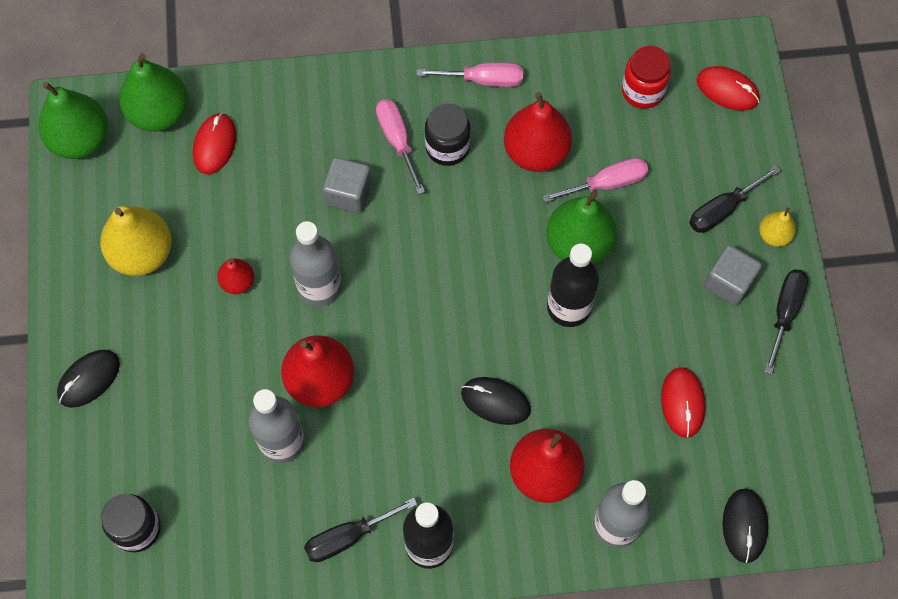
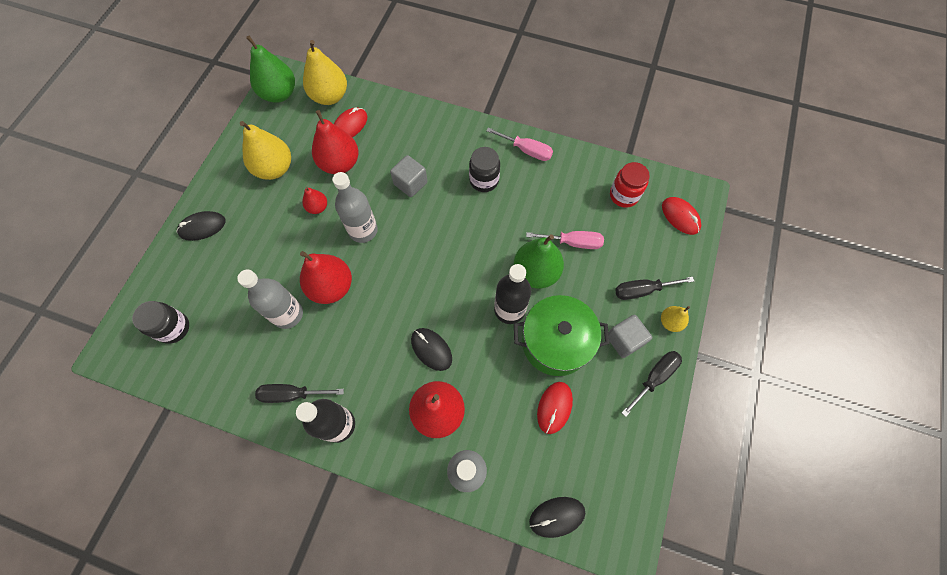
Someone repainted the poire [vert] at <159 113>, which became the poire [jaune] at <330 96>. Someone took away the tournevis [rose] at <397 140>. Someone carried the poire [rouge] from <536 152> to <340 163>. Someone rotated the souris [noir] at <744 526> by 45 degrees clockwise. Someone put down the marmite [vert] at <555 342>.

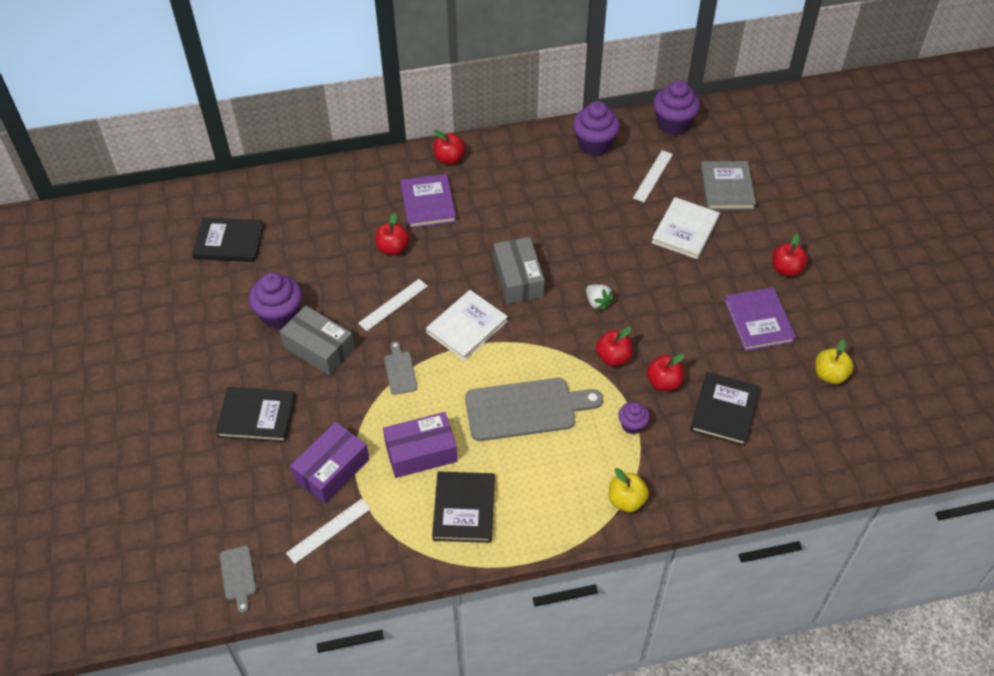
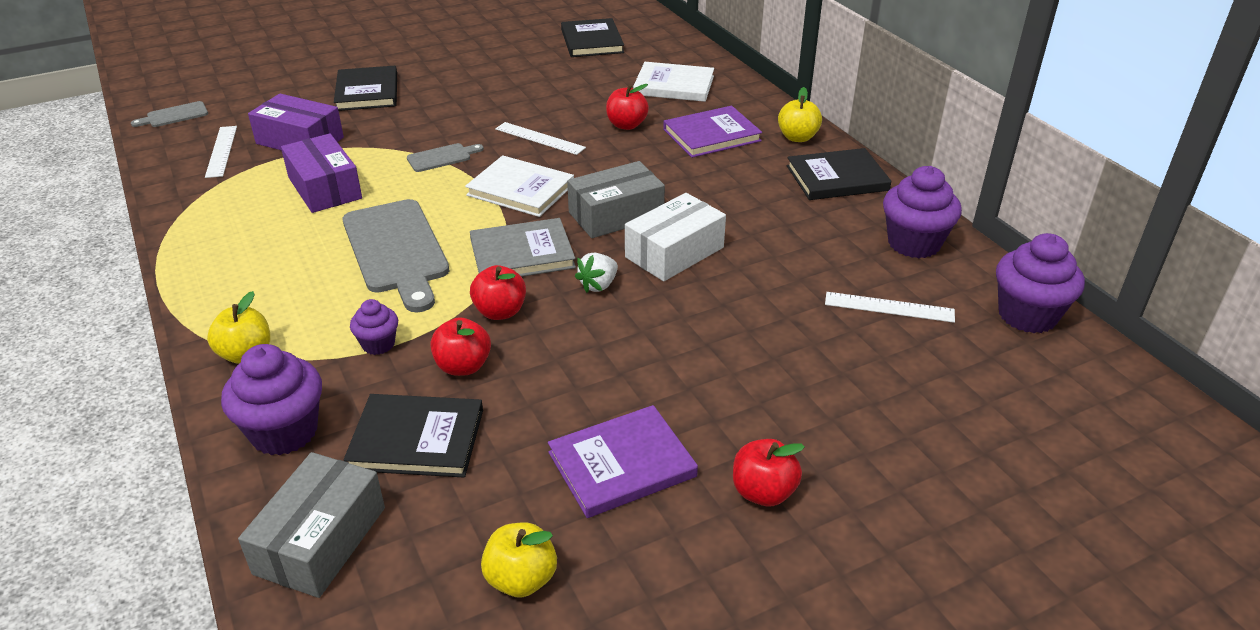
Someone carried the muffin [violet] from <280 315> to <284 432>. Someone carried the boîte [gris] from <319 348> to <320 540>. Someone rotated the règle [blanc] at <328 530> by 45 degrees clockwise. Someone carried the livre [noir] from <464 508> to <837 178>. Someone repainted the pomme [rouge] at <449 159>, which became the pomme [jaune] at <797 137>. Someone carried the livre [blanc] from <685 230> to <674 85>. Someone carried the livre [gris] from <726 188> to <522 254>. Someone put down the boîte [blanc] at <674 252>.

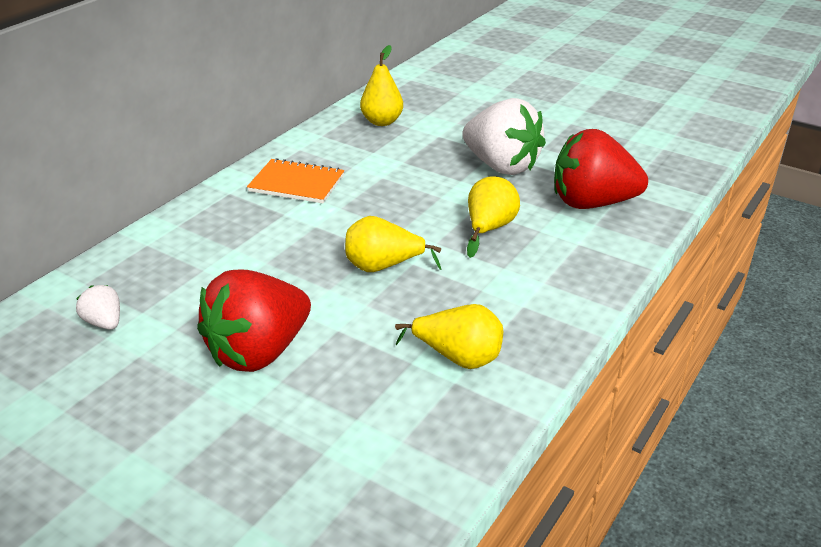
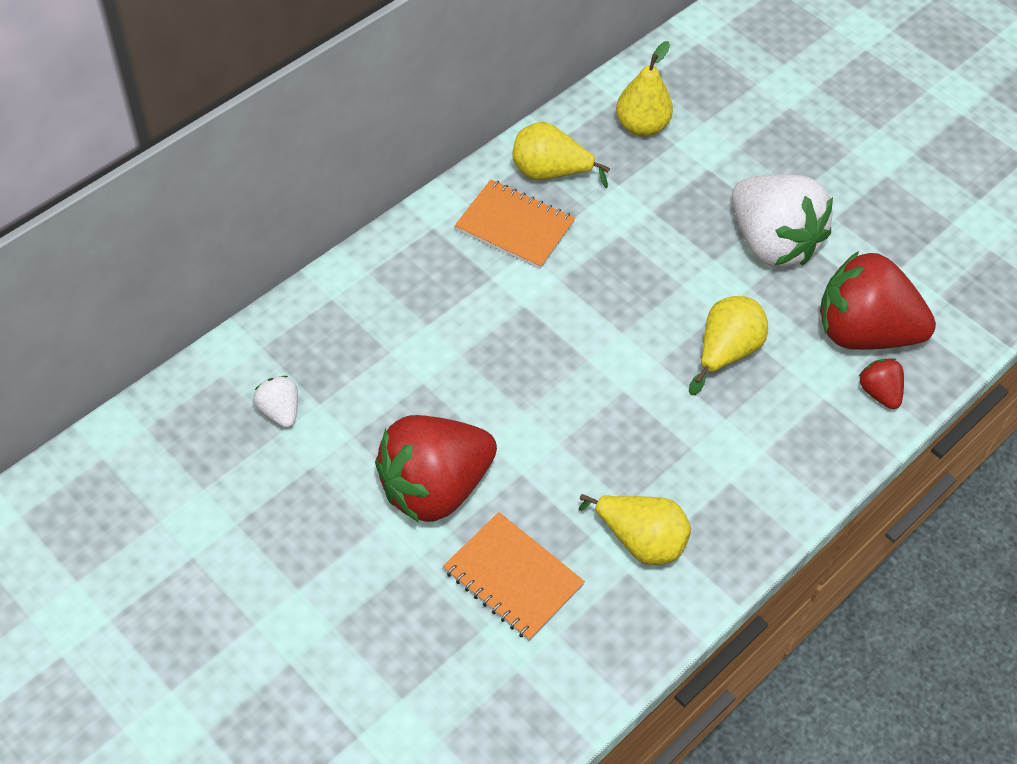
Someone carried the poire [jaune] from <383 267> to <550 173>. Someone put down the carnet [orange] at <513 578>. Someone put down the fraise [rouge] at <879 392>.

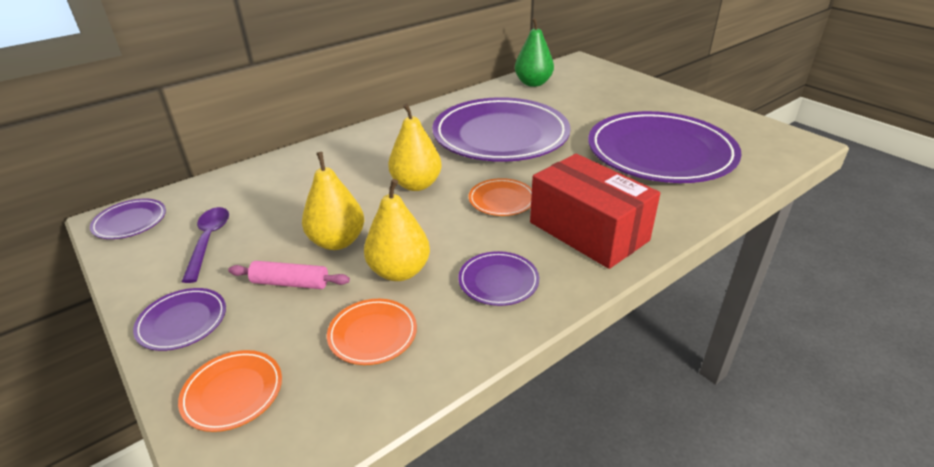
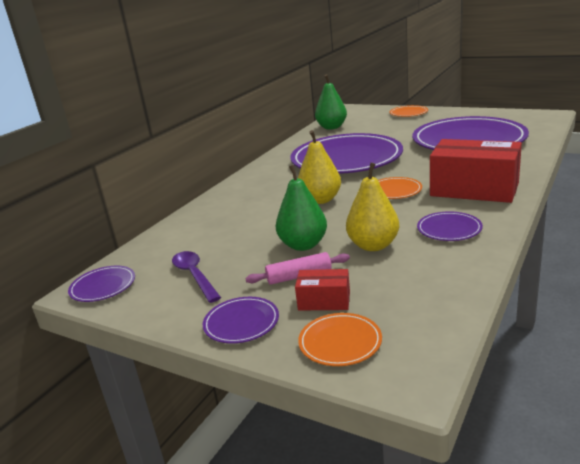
Someone repainted the poire [jaune] at <337 241>, which became the poire [vert] at <303 245>. Someone carried the assiette [orange] from <372 334> to <408 113>. Someone put down the boîte [rouge] at <324 301>.

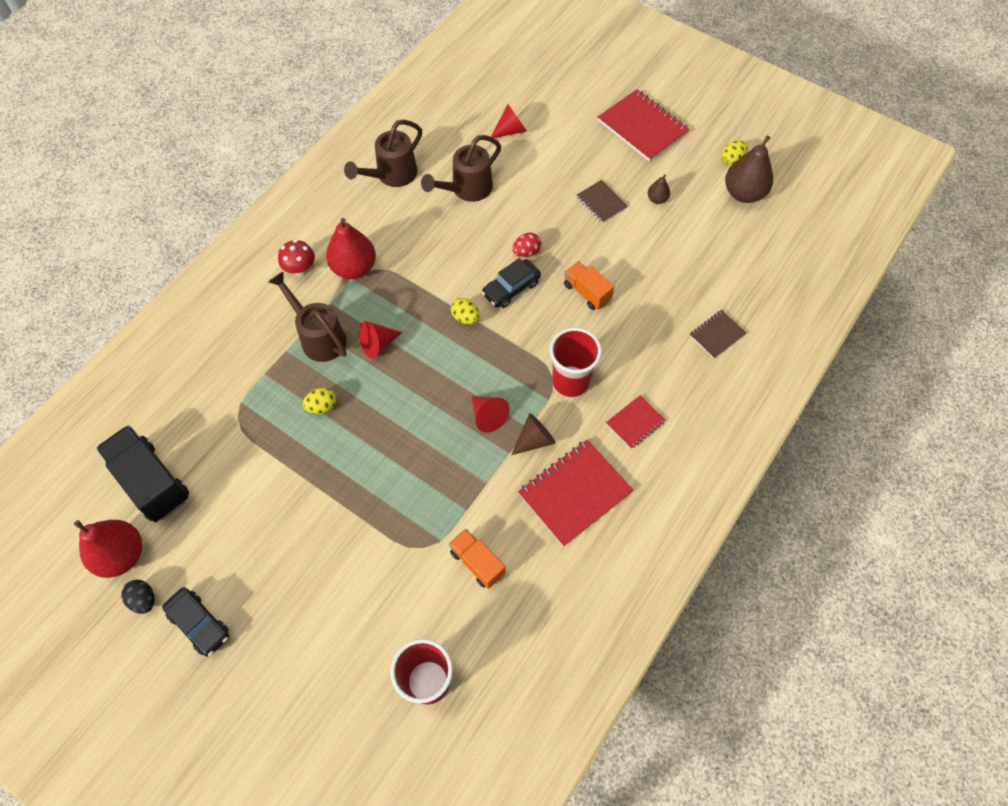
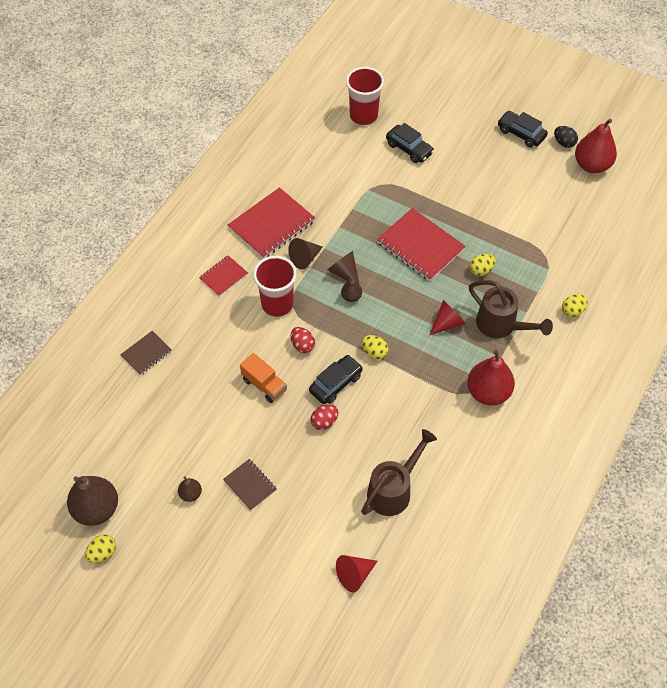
Someone took away the camion [noir] at <151 482>. Someone took away the champignon [rouge] at <300 269>. Someone took away the arrosoir [marron] at <392 175>. Someone took away the camion [orange] at <477 562>. Someone repainted the cône [rouge] at <488 416>, which became the cône [marron] at <344 272>. Someone carried the carnet [rouge] from <642 127> to <420 246>. Someone put down the œuf [rouge] at <302 345>. Someone put down the poire [marron] at <351 297>. Someone put down the voiture [noir] at <409 149>. Someone put down the œuf [jaune] at <572 311>.

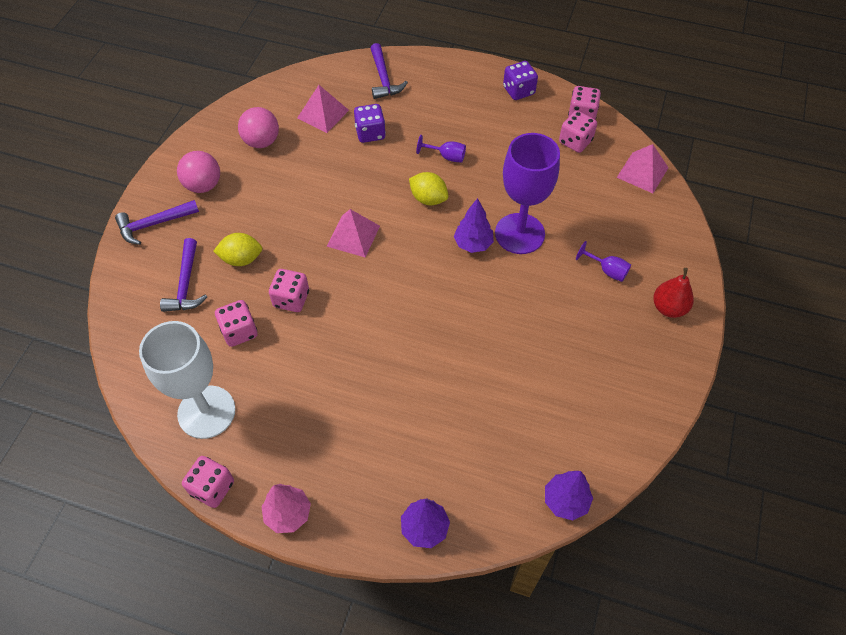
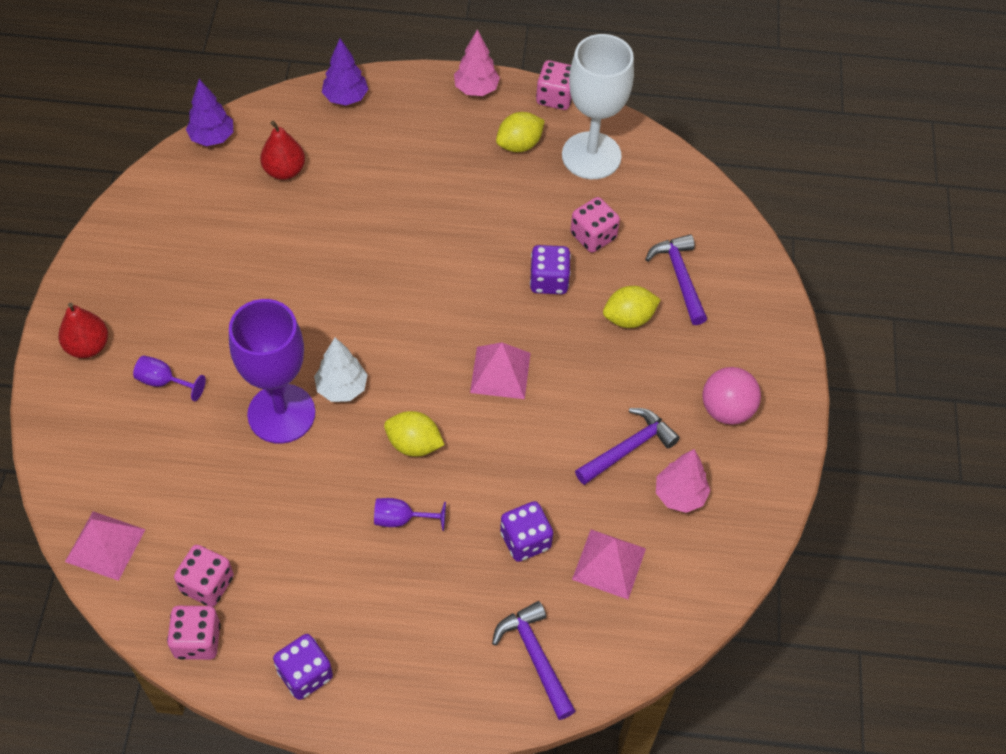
Someone carried the marteau [violet] from <154 224> to <628 448>. Someone swapped the balle [rose] at <261 141> for the arbre [rose] at <679 495>. Someone repainted the dé [rose] at <291 299>, which became the dé [violet] at <549 281>. Someone repainted the arbre [violet] at <473 244>, which became the arbre [blanc] at <342 388>. Someone put down the poire [rouge] at <284 170>. Someone put down the citron [jaune] at <519 144>.

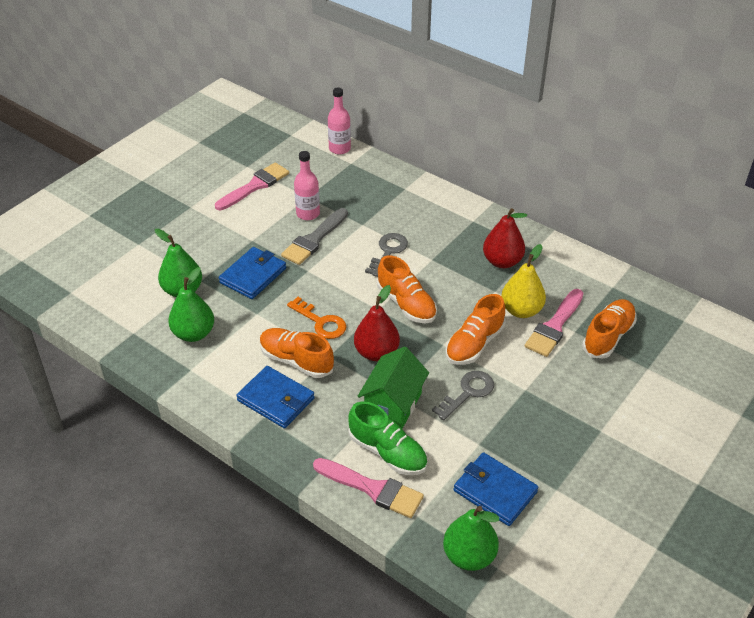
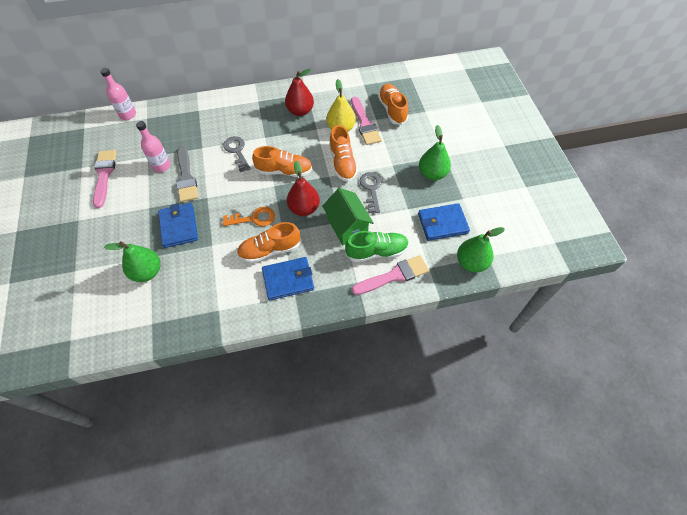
Someone carried the poire [vert] from <194 333> to <432 174>.

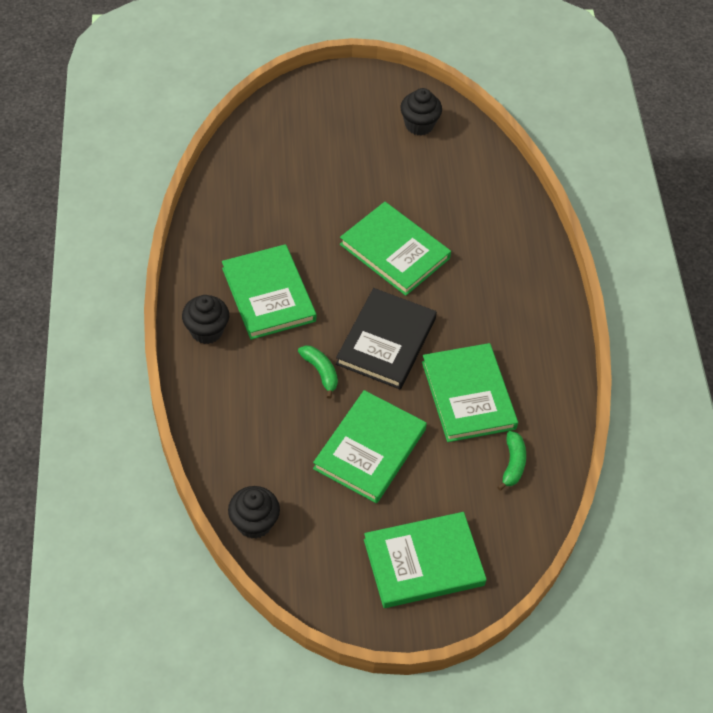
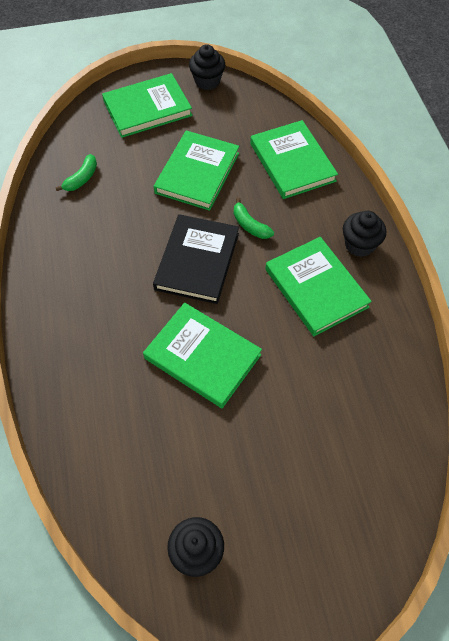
Someone carried the muffin [noir] from <254 523> to <207 81>. Someone carried the livre [vert] from <468 395> to <292 162>. Someone rotated the banane [vert] at <512 464> by 150 degrees counterclockwise.

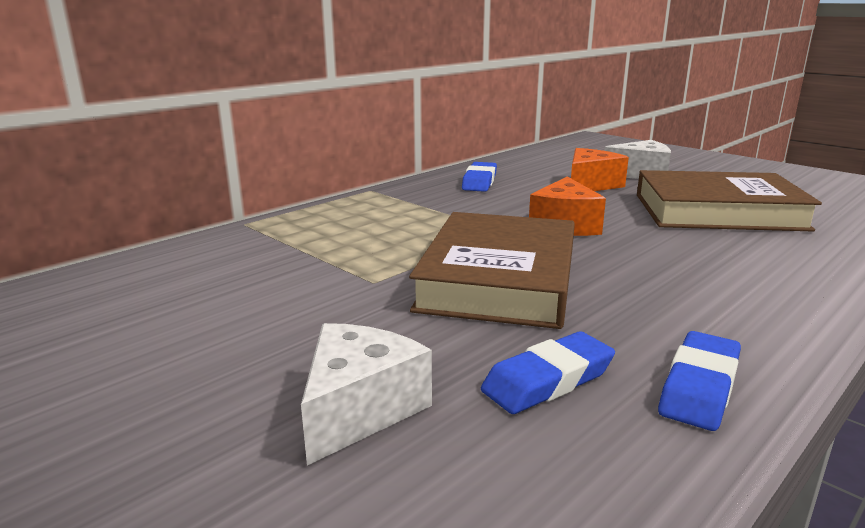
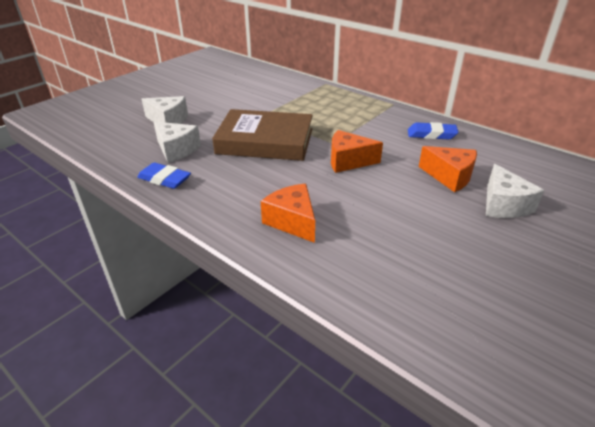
Someone swapped the gomme [bleu] at <548 380> for the fromage [blanc] at <176 150>. Someone took away the livre [marron] at <718 212>. Someone put down the fromage [orange] at <292 221>.

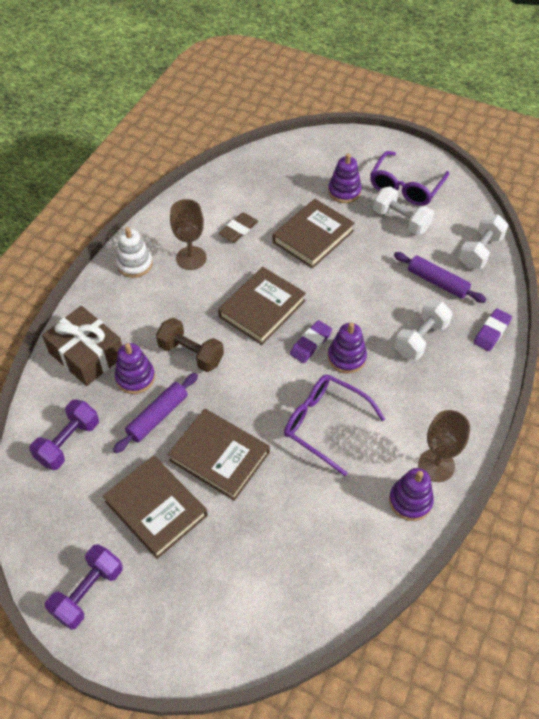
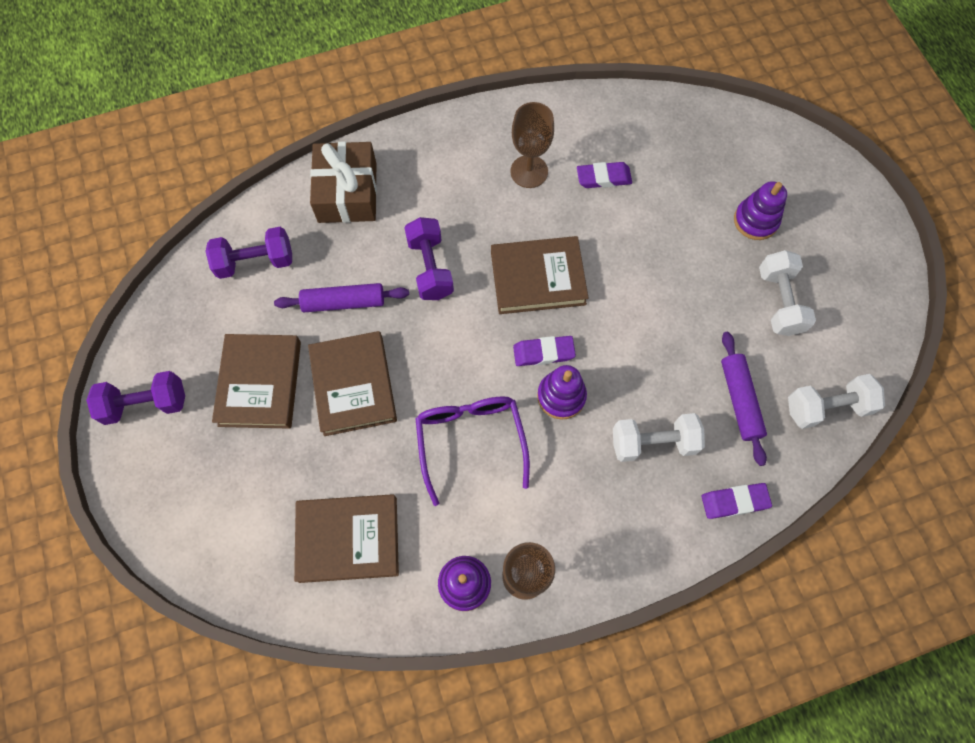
Someone took away the jouet à empiler [violet] at <135 377>. Someone took away the jouet à empiler [blanc] at <134 264>. Someone repainted the haltère [marron] at <191 353>, which became the haltère [violet] at <430 268>. Someone repainted the gomme [marron] at <238 230>, which became the gomme [violet] at <603 177>. Someone carried the livre [marron] from <313 236> to <348 539>. Someone took away the lunettes [violet] at <405 187>.

